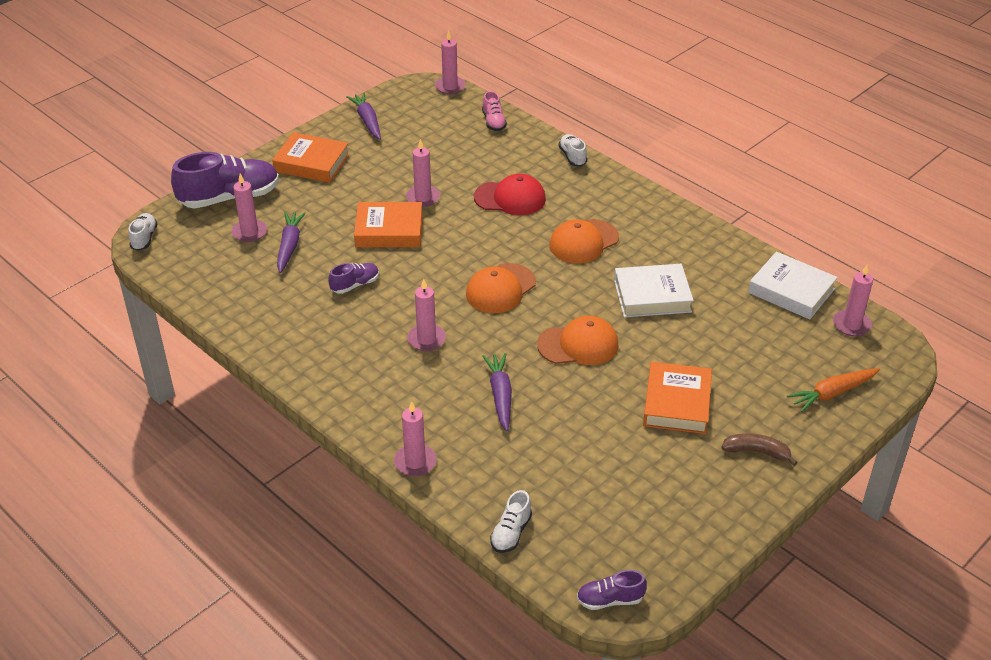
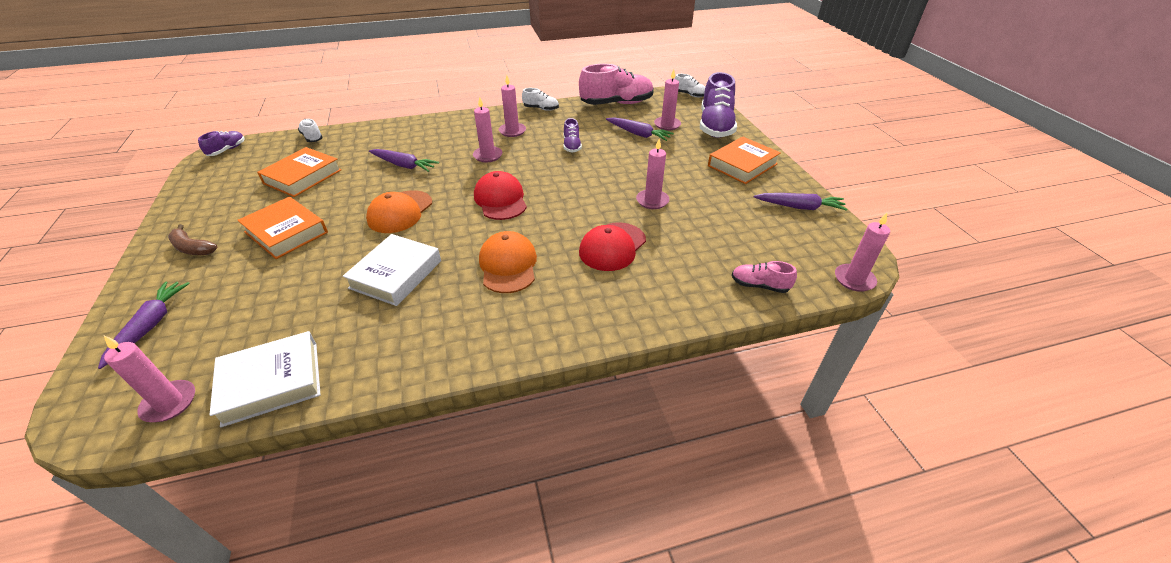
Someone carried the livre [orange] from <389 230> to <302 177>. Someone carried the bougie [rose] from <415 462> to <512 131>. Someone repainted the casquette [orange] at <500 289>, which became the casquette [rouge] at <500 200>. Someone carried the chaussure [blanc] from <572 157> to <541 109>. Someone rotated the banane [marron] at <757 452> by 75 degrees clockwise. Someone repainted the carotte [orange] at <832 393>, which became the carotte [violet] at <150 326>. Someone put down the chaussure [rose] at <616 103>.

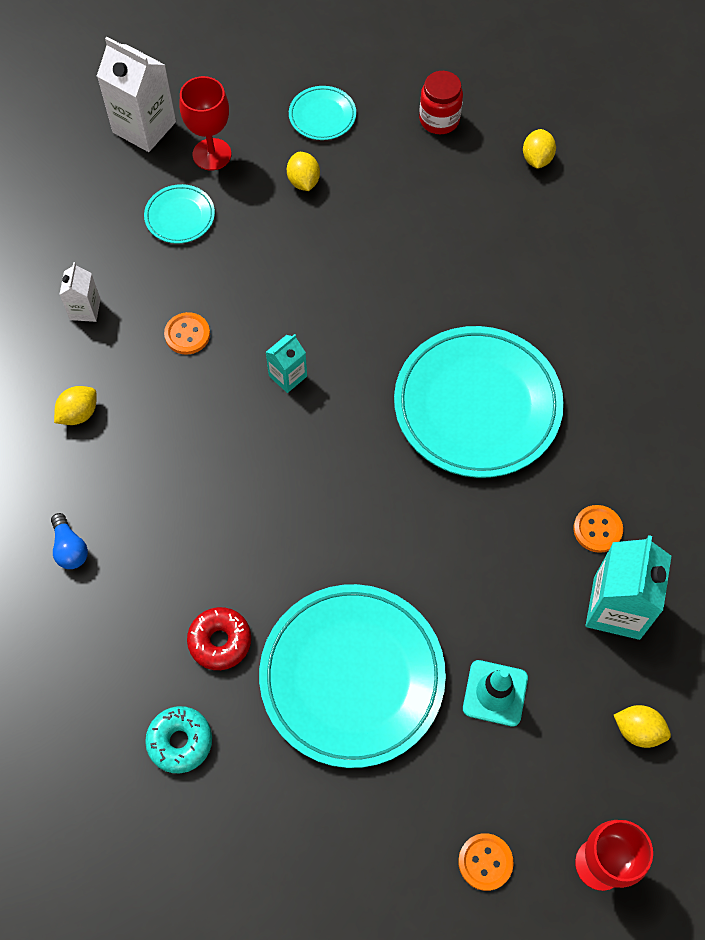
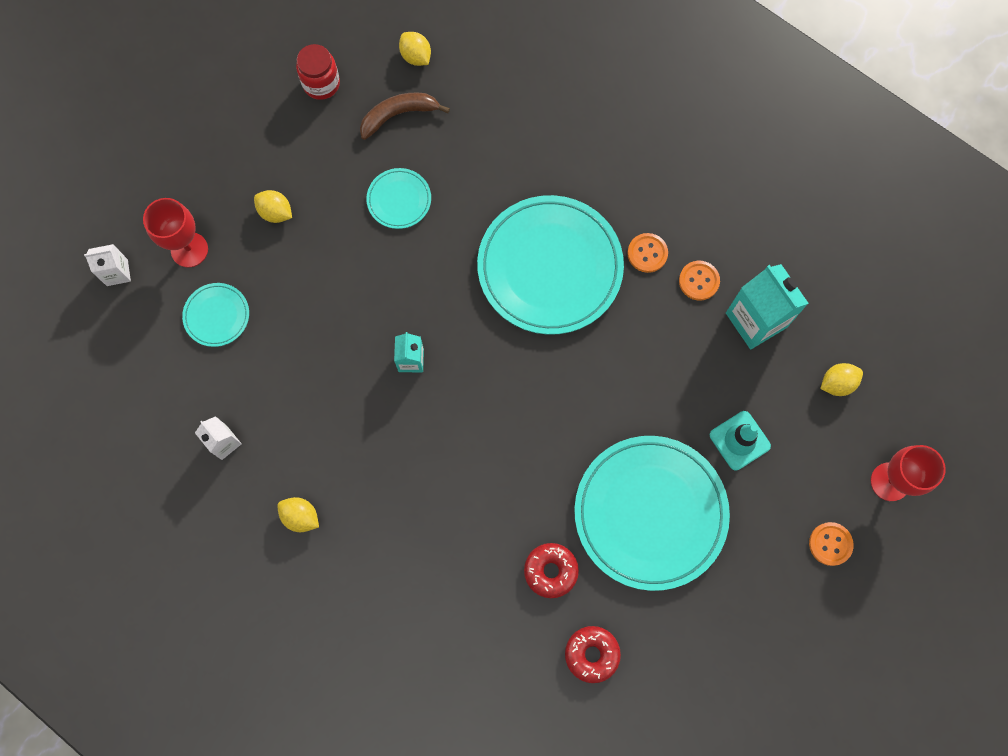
Someone took away the ampoule [bleu] at <70 548>. Someone rotated the citron [jaune] at <79 413> by 60 degrees counterclockwise. Someone scaled the brique de lait [blanc] at <144 127> by 0.54. Someone repainted the beignet [turquoise] at <180 741>, which became the beignet [rouge] at <592 654>. Someone carried the bouton [orange] from <187 334> to <647 253>. Someone carried the assiette [turquoise] from <322 116> to <399 200>. Someone put down the banane [marron] at <398 115>.

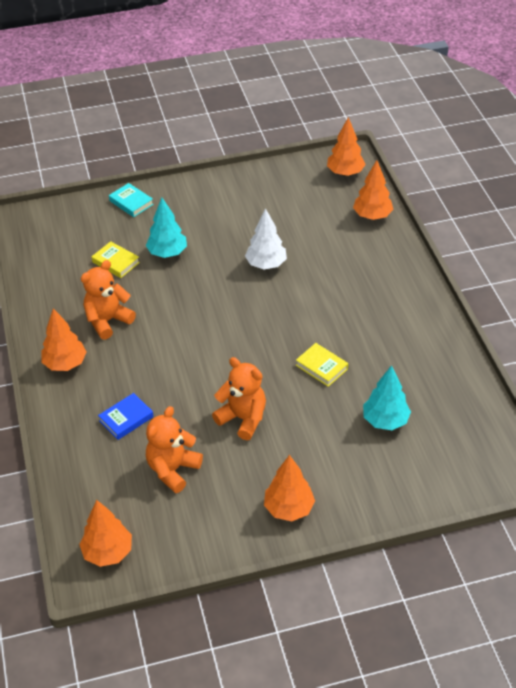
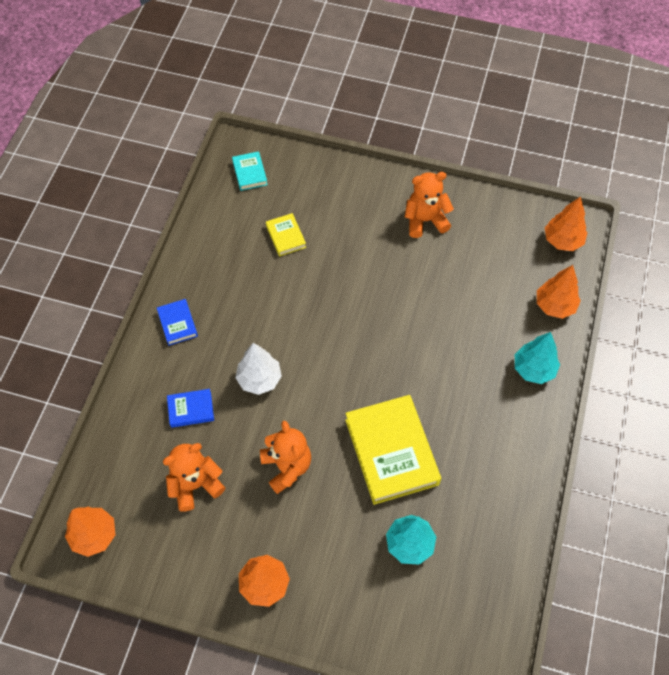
Someone swapped the arbre [orange] at <65 364> for the livre [bleu] at <177 324>. Someone carried the ours en peluche [orange] from <108 321> to <425 220>. Someone carried the livre [turquoise] from <131 202> to <249 173>. Someone carried the arbre [turquoise] from <167 253> to <533 369>. Someone carried the arbre [blanc] from <266 264> to <259 379>. Someone scaled the livre [jaune] at <321 367> by 2.11.

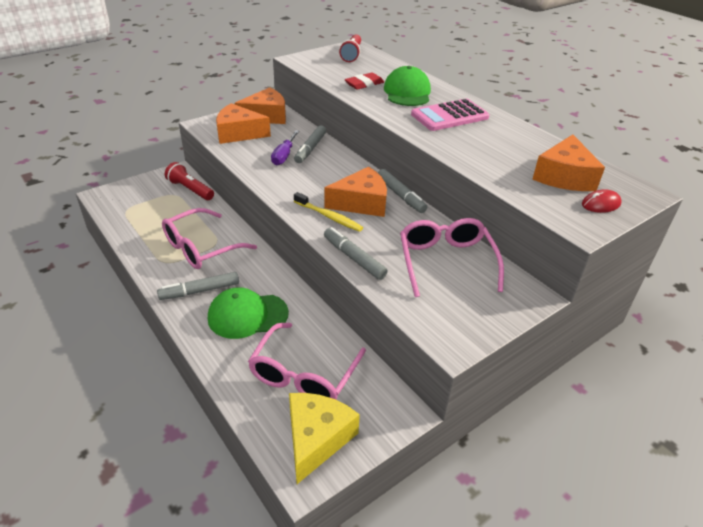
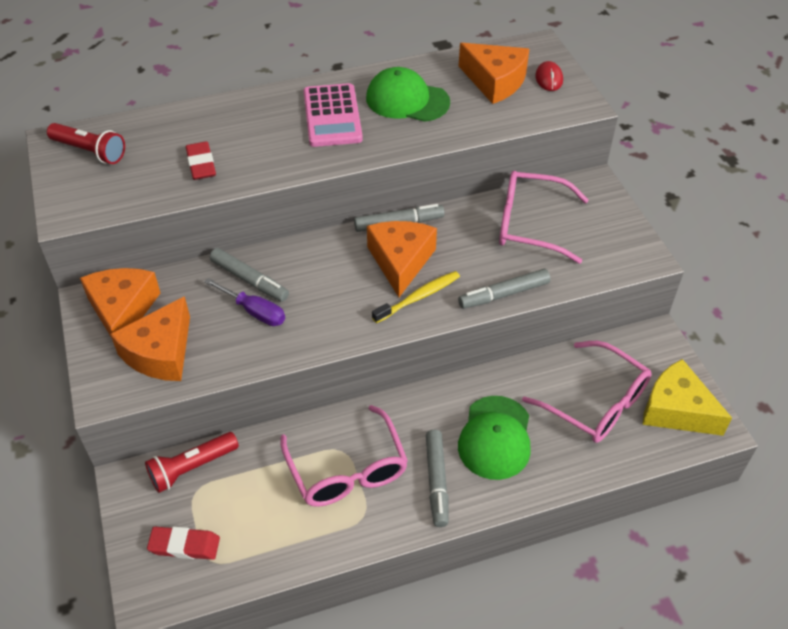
Someone carried the casquette [vert] from <407 92> to <407 100>. Someone put down the gomme [rouge] at <184 545>.

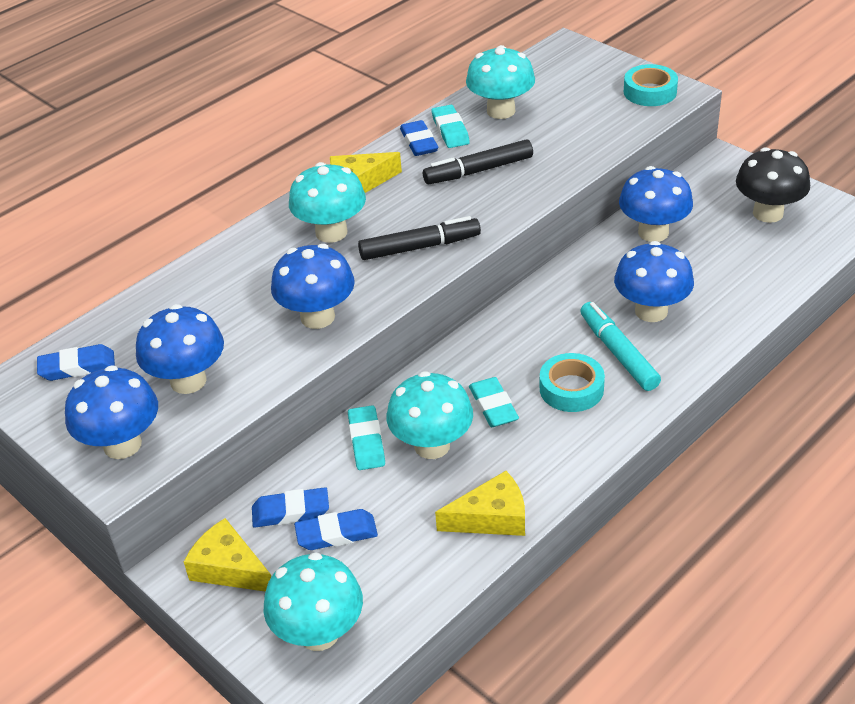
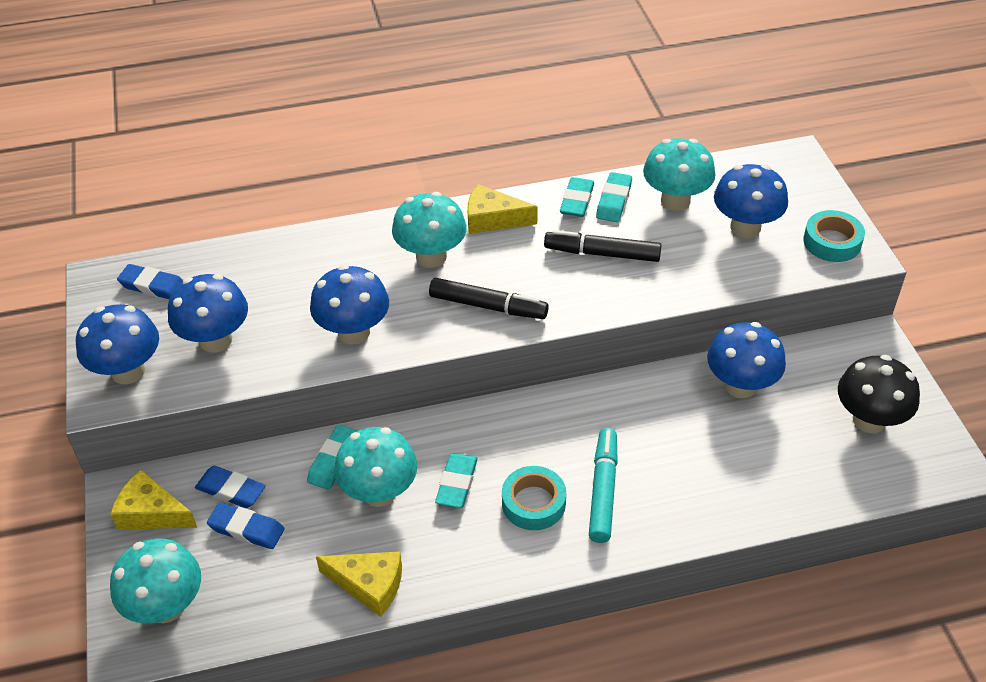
Someone rotated the fromage [jaune] at <229 568> by 45 degrees counterclockwise. Someone repainted the gomme [bleu] at <419 142>, which became the gomme [turquoise] at <577 201>. Someone carried the champignon [bleu] from <651 311> to <745 227>.

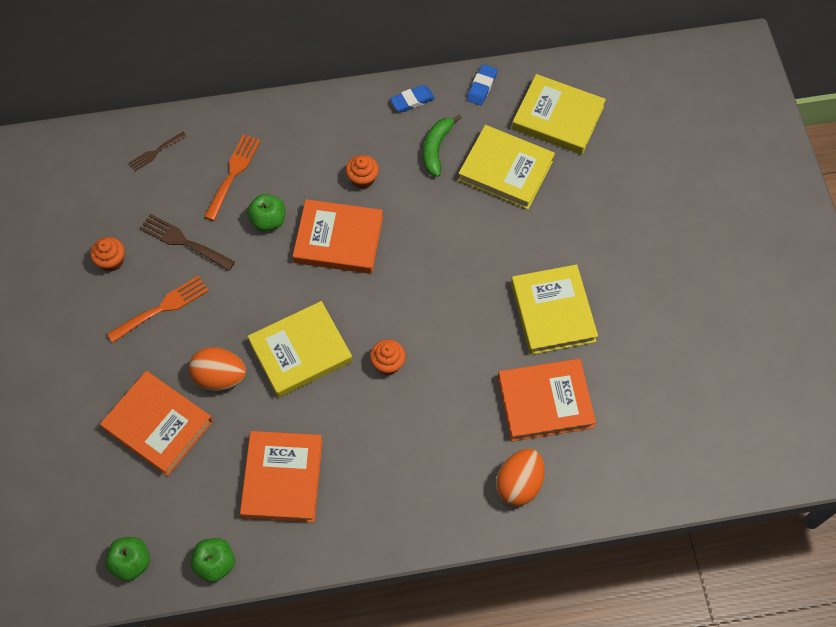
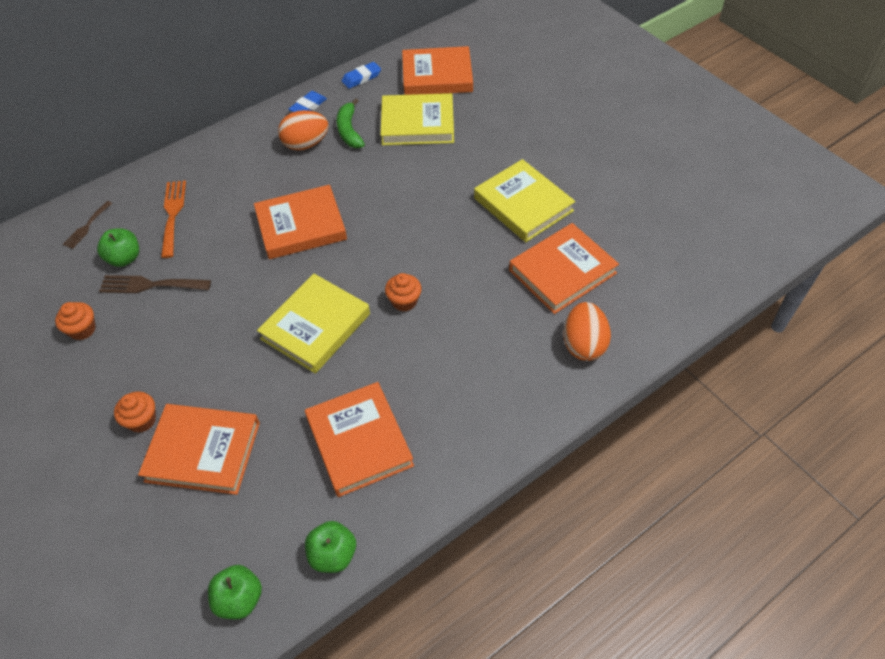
Someone took away the fourchette [orange] at <162 308>. Someone carried the œuf [orange] from <220 377> to <306 144>. Someone carried the pomme [vert] from <268 220> to <124 258>. Someone carried the muffin [orange] from <362 179> to <142 420>. Someone rotated the gomme [bleu] at <481 87> by 60 degrees clockwise. Someone repainted the livre [jaune] at <558 118>, which became the livre [orange] at <437 76>.

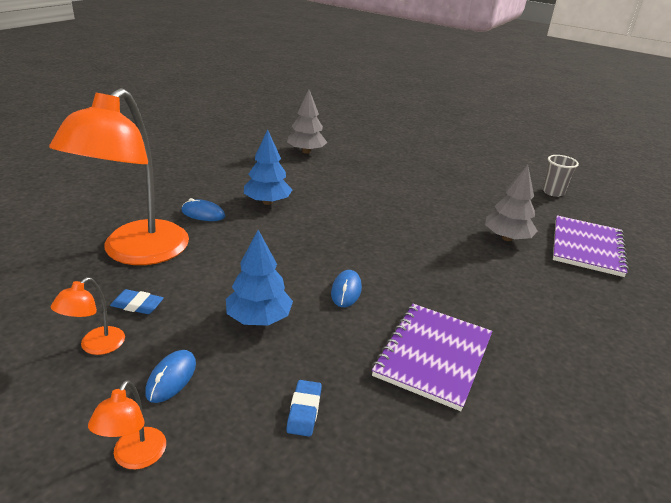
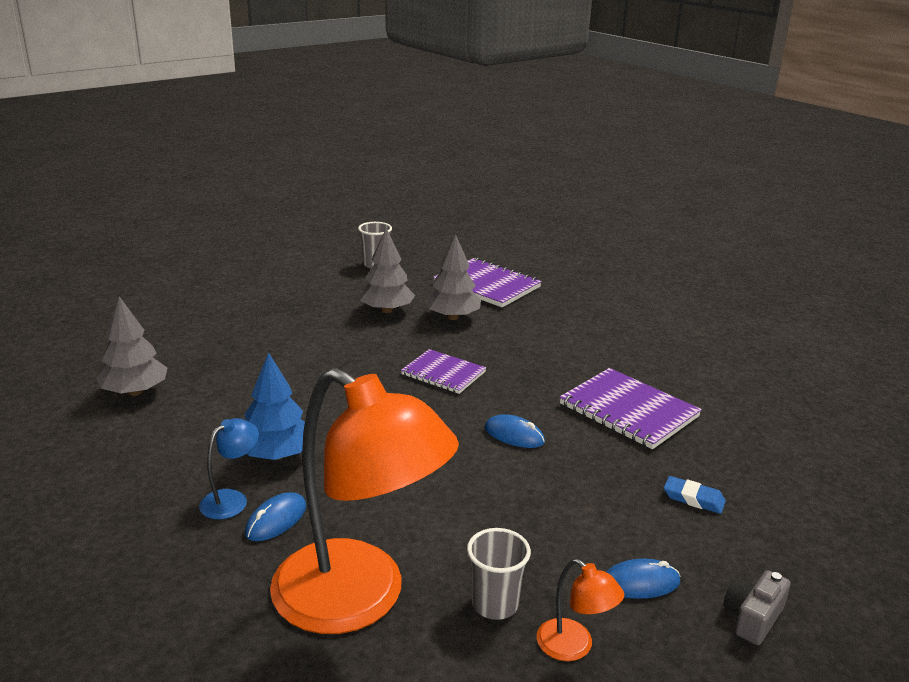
Someone swapped the lampe [orange] at <135 458> for the appareil photo [gris] at <752 617>. Someone swapped the gomme [bleu] at <137 305> for the gobelet [gris] at <495 604>. Someone rotated the souris [bleu] at <171 378> by 45 degrees counterclockwise. Someone took away the arbre [bleu] at <259 318>. Someone put down the lampe [bleu] at <232 499>. Someone put down the arbre [gris] at <386 310>. Someone put down the carnet [violet] at <443 373>.

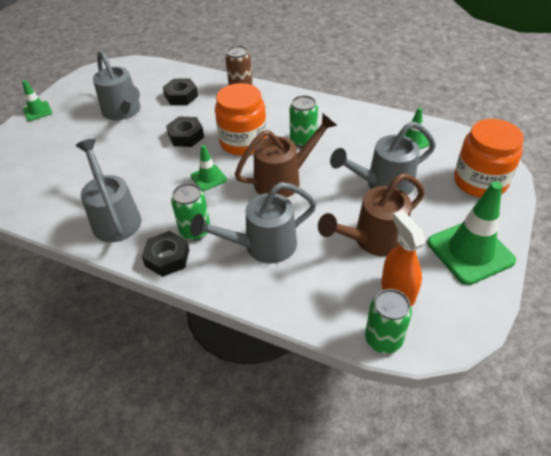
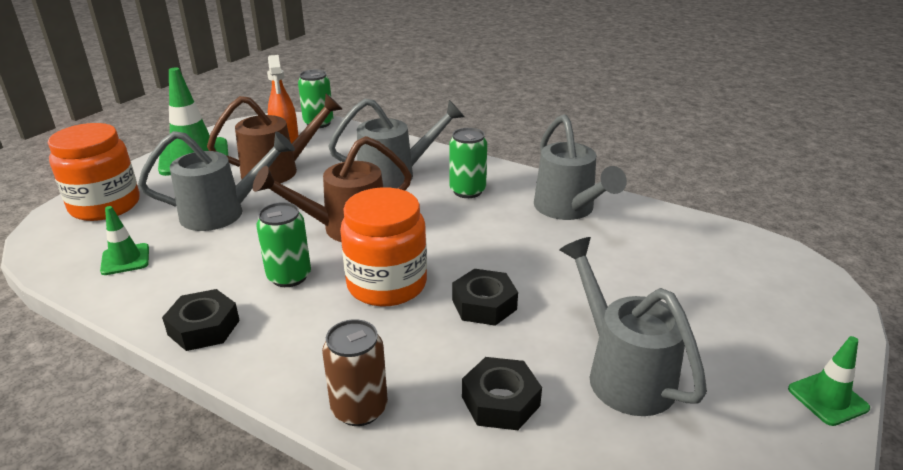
Someone carried the écrou [noir] from <167 258> to <204 327>. Someone took away the cône de chantier [vert] at <208 178>.

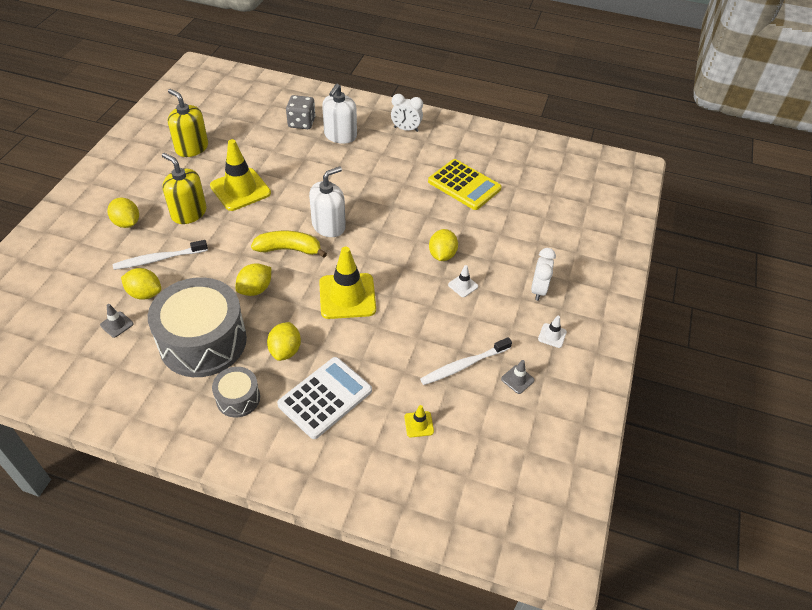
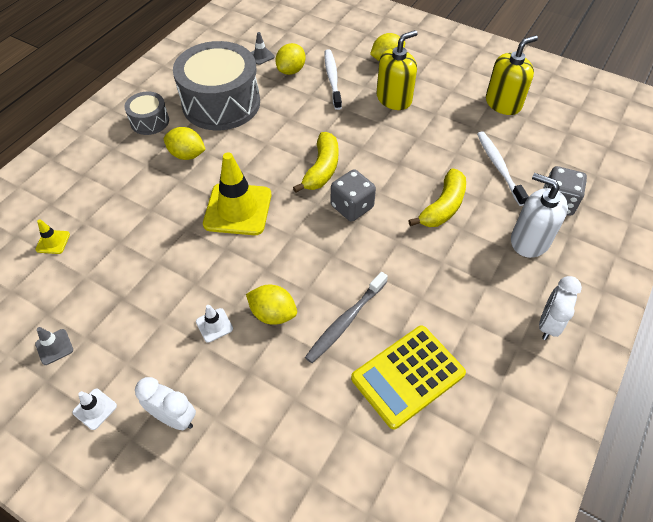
Someone took away the cône de chantier [jaune] at <240 189>. Someone took away the citron [jaune] at <255 289>. Someone took away the calculatrice [blanc] at <325 398>. Someone swapped the distributeur de savon [blanc] at <328 226> for the dé [gris] at <352 207>. Someone carried the brosse à dents [blanc] from <464 365> to <499 167>. Someone put down the brosse à dents [gris] at <346 321>. Someone put down the banane [jaune] at <442 207>.

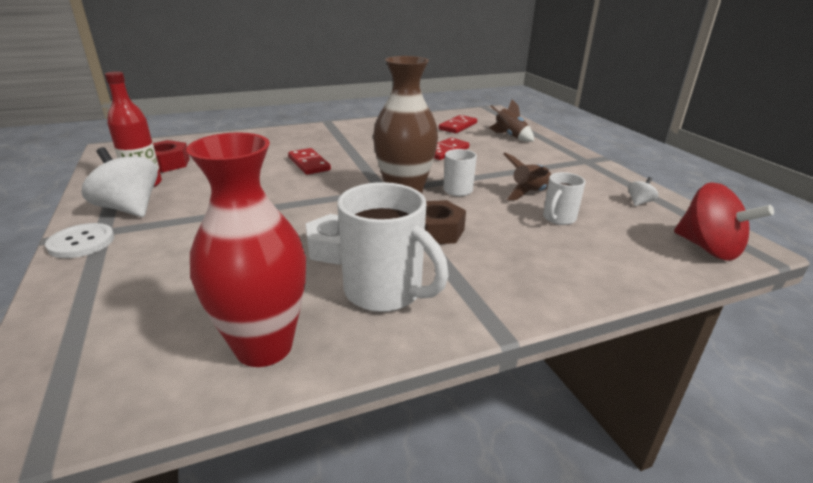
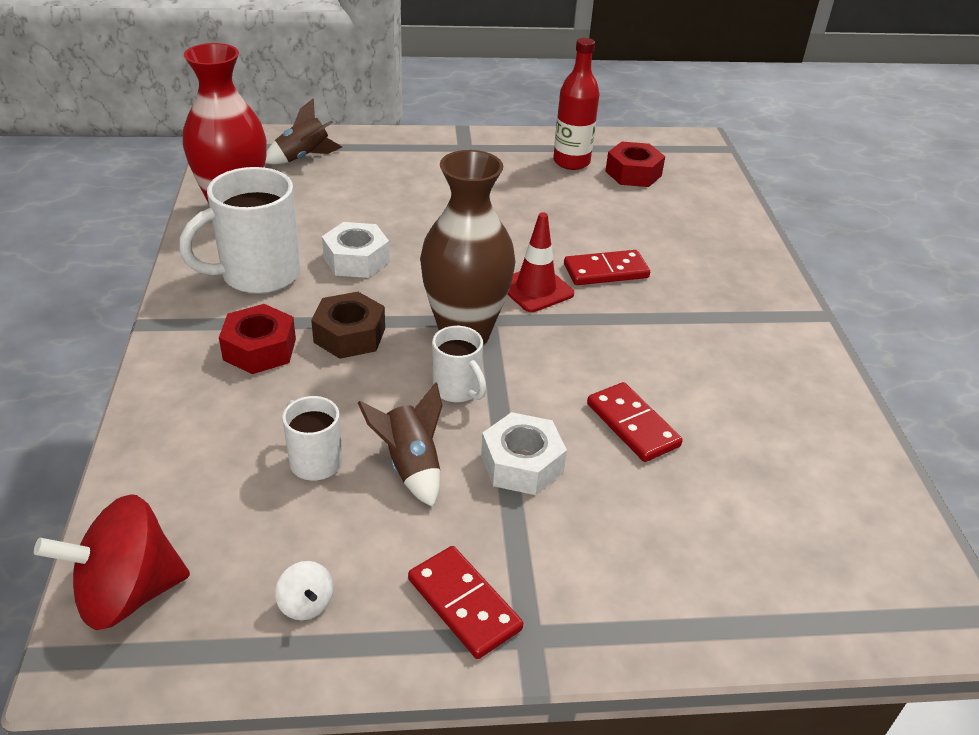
Someone took away the bouton [blanc] at <81 242>. Someone took away the toupie [blanc] at <129 208>. Someone carried the domino [rouge] from <457 126> to <464 604>. Someone carried the fusée [marron] from <510 136> to <303 158>. Someone put down the écrou [rouge] at <259 349>. Someone put down the écrou [blanc] at <521 464>. Someone put down the cône de chantier [rouge] at <535 289>.

